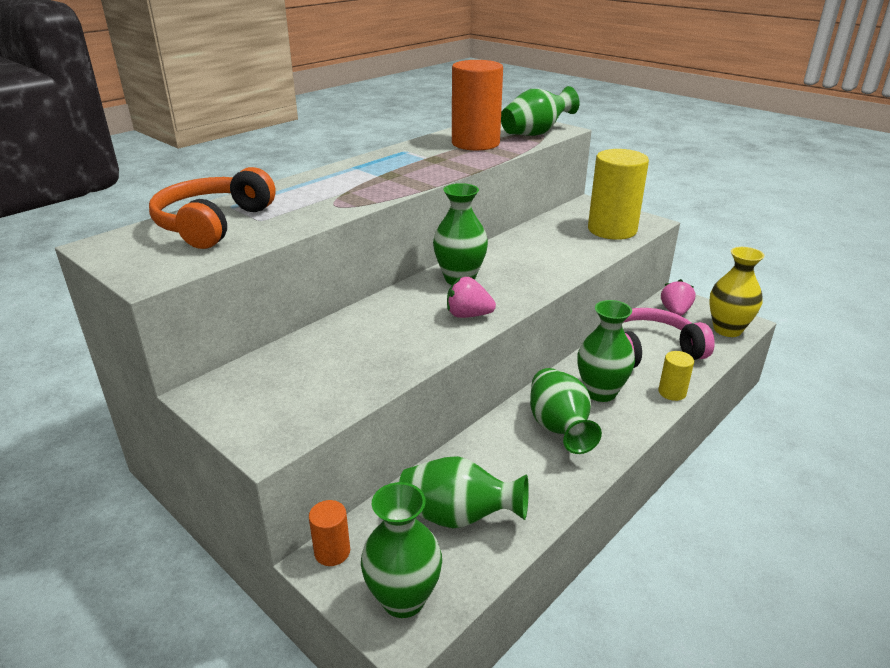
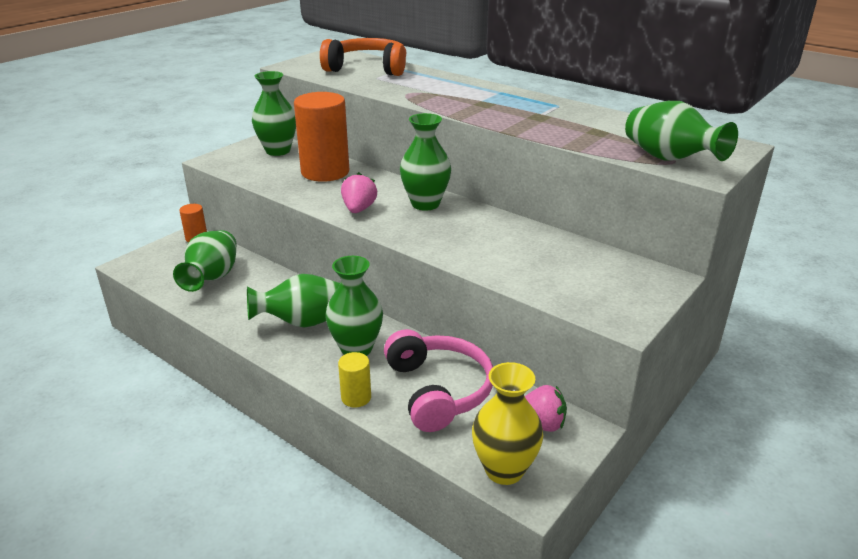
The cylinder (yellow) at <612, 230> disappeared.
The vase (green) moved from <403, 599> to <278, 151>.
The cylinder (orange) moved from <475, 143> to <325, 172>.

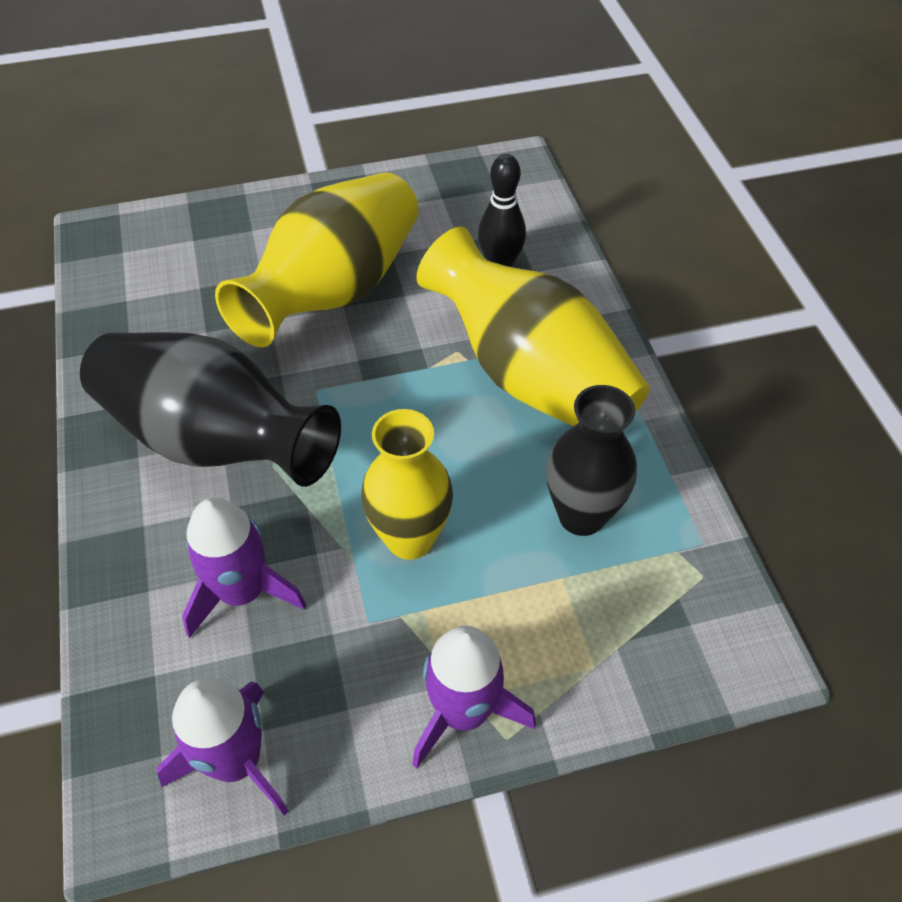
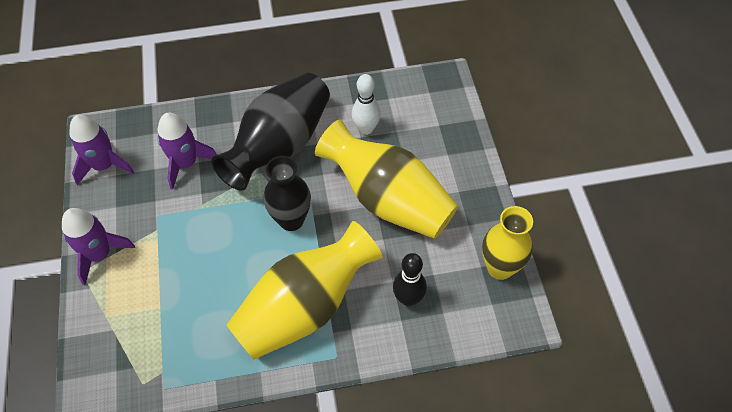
The bowling pin (white) at <366, 129> appeared.
The vase (yellow) moved from <410, 539> to <500, 268>.
The vase (black) moved from <581, 515> to <291, 220>.

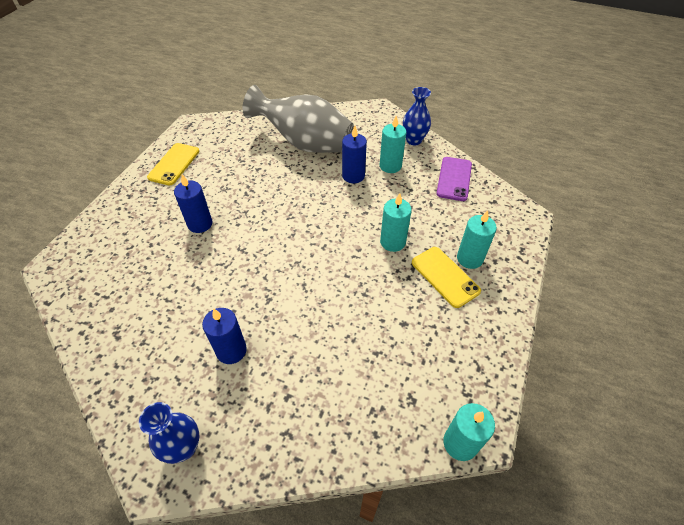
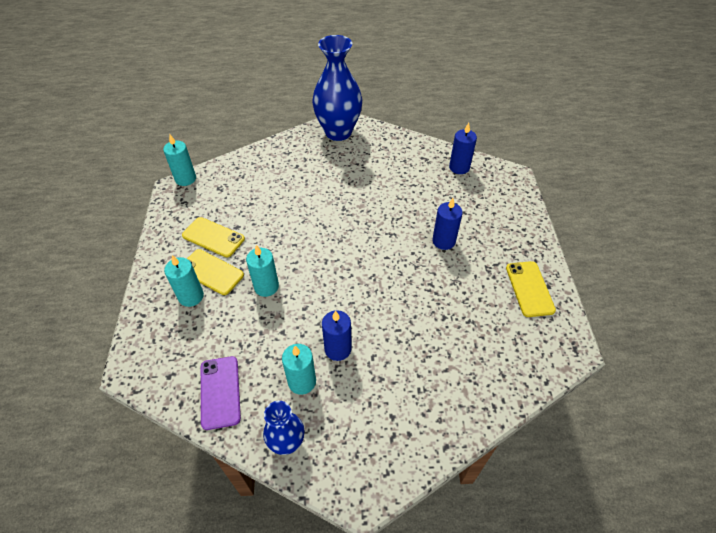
The vase (grey) at <304, 143> disappeared.
The phone (yellow) at <213, 237> appeared.
The candle (blue) moved from <231, 350> to <459, 167>.
The vase (blue) at <184, 447> changed to 1.90 times the size.

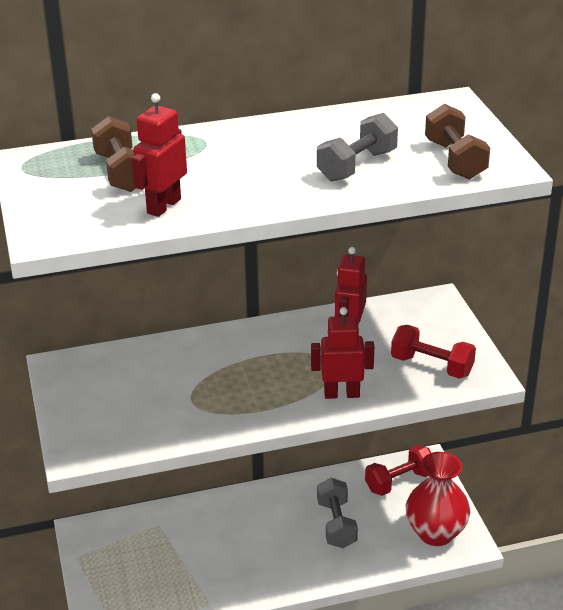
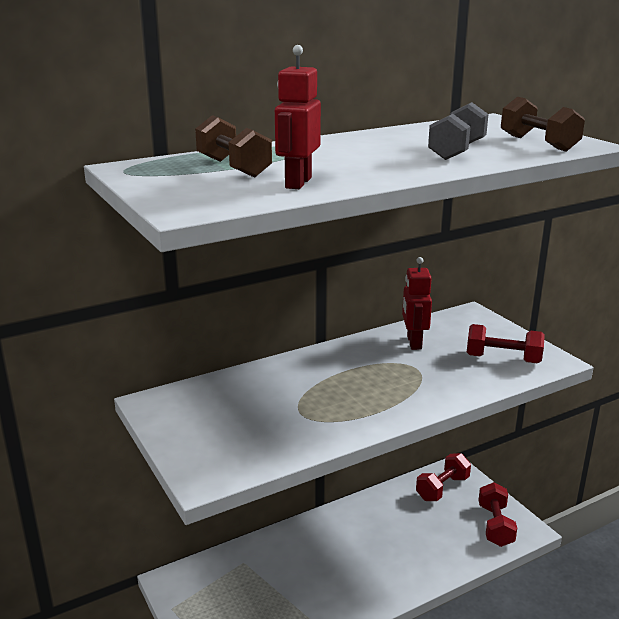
The robot (red) at <341, 394> disappeared.
The dumbbell (grey) at <336, 524> disappeared.
The vase (red) at <435, 533> was replaced by the dumbbell (red) at <495, 525>.

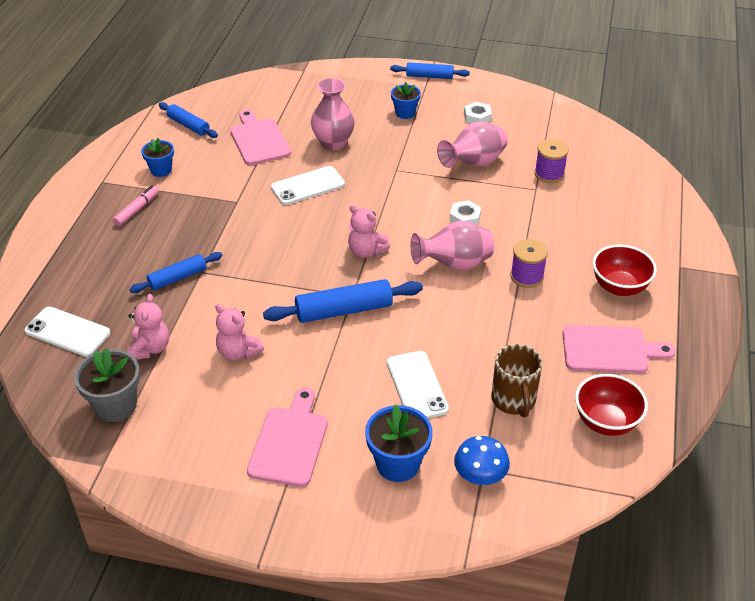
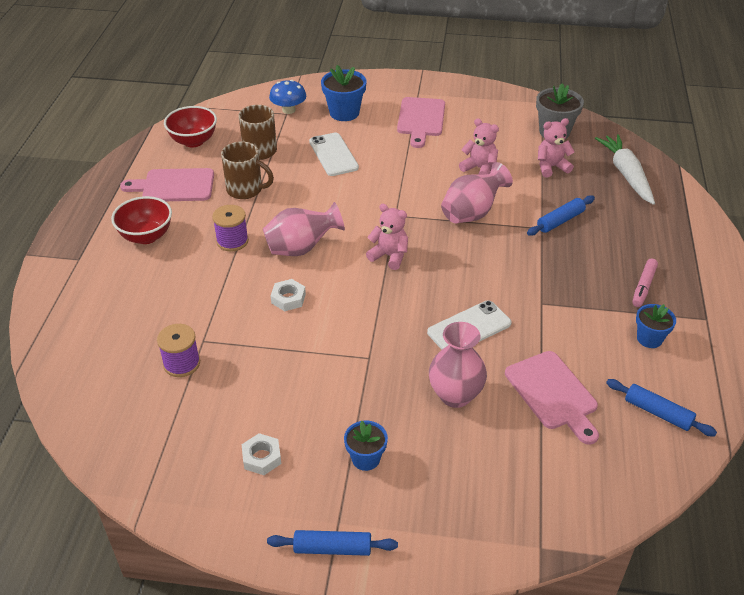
The rolling pin (blue) at <344, 310> disappeared.
The mug (brown) at <246, 190> appeared.
The vase (pink) moved from <474, 163> to <472, 213>.
The phone (white) at <67, 332> was replaced by the carrot (white) at <626, 174>.
The teddy bear (pink) at <150, 348> turned 75 degrees clockwise.

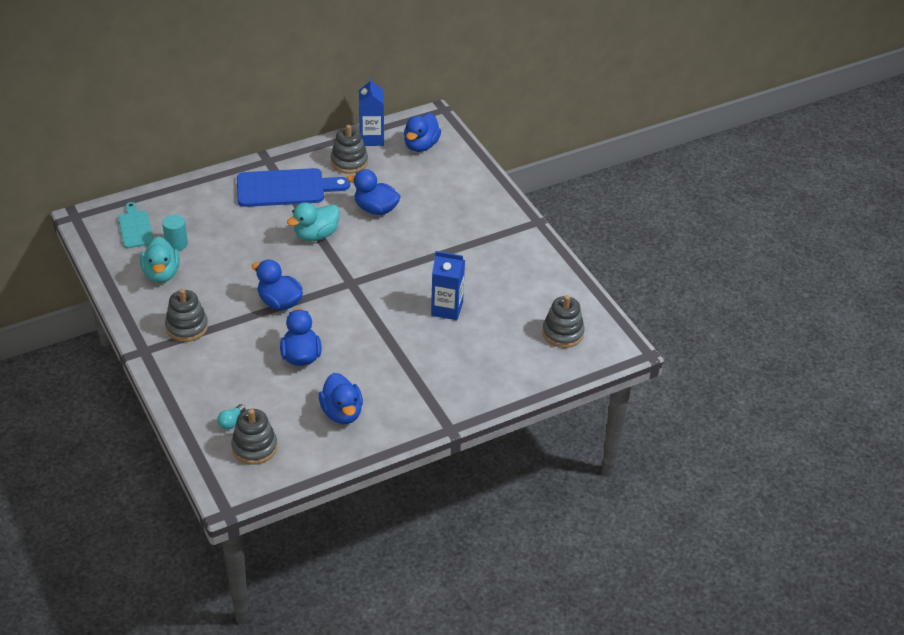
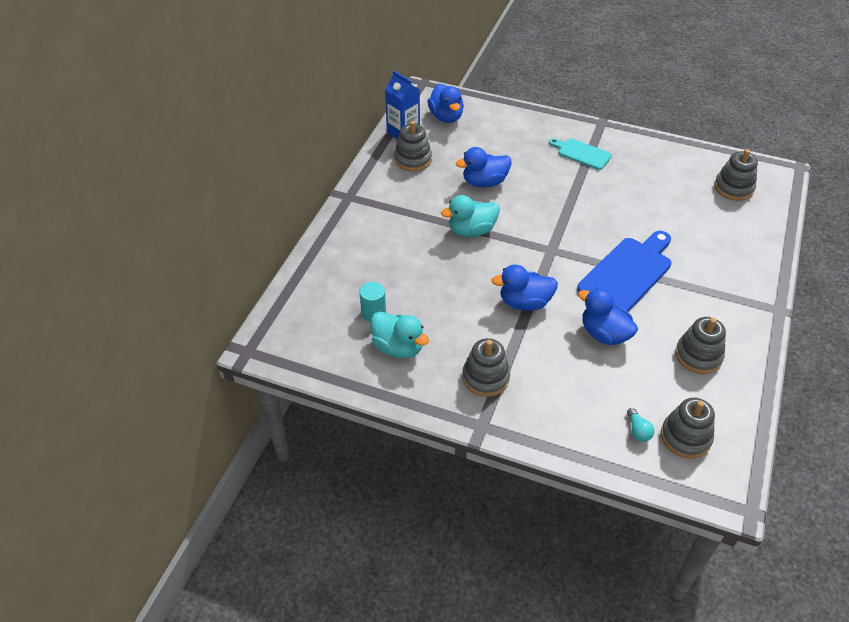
The carton (blue) at <447, 309> disappeared.
The cutting board (turquoise) moved from <135, 228> to <582, 153>.
The cutting board (blue) moved from <285, 188> to <627, 273>.
The duck (blue) at <342, 413> was replaced by the stacking toy (grey) at <698, 355>.
The duck (turquoise) at <316, 235> turned 60 degrees clockwise.

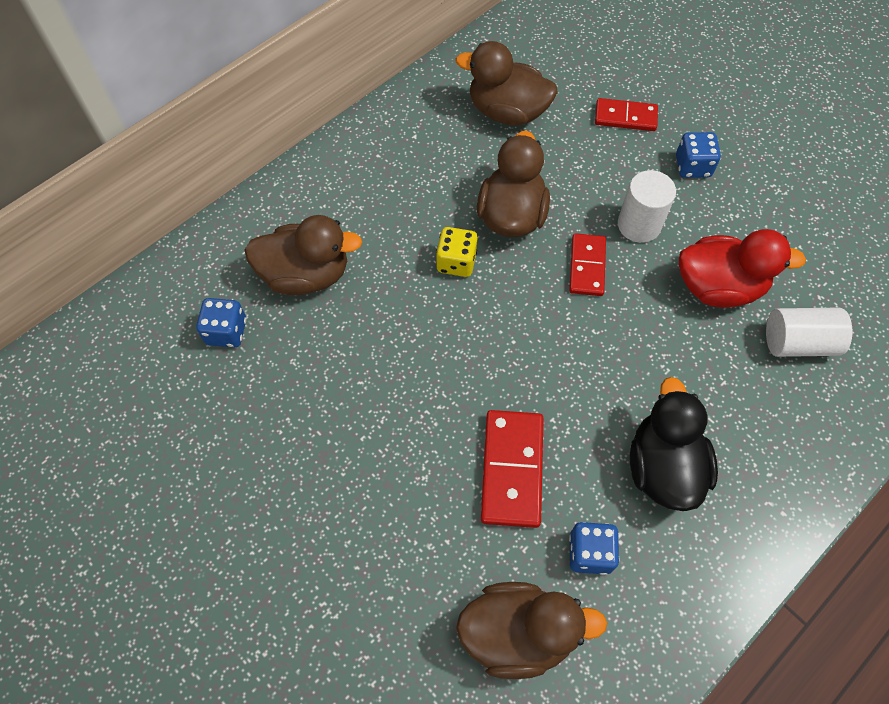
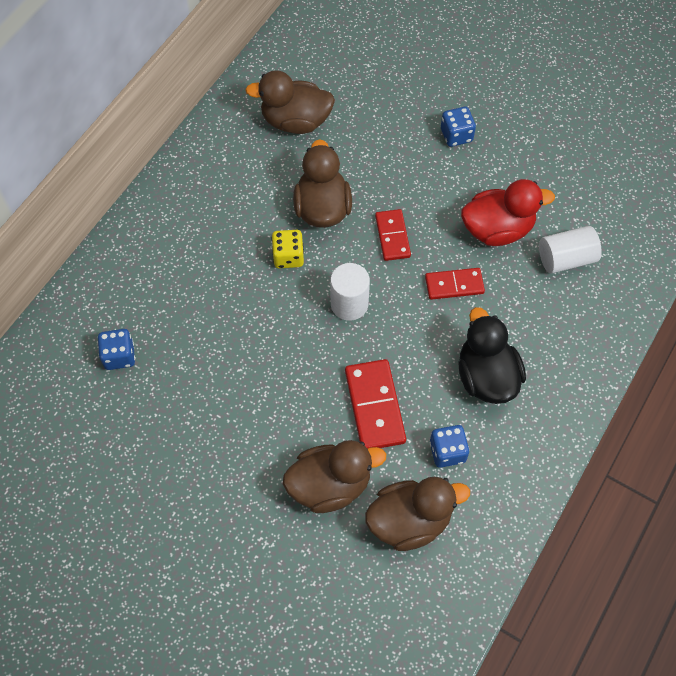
The duck (brown) moved from <306, 275> to <330, 485>.
The domino (red) moved from <625, 117> to <454, 285>.
The cylinder (white) moved from <639, 225> to <349, 304>.

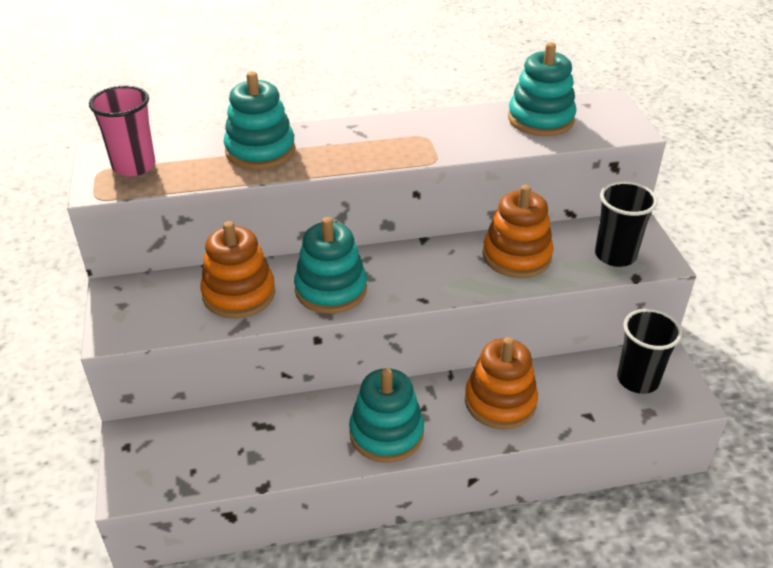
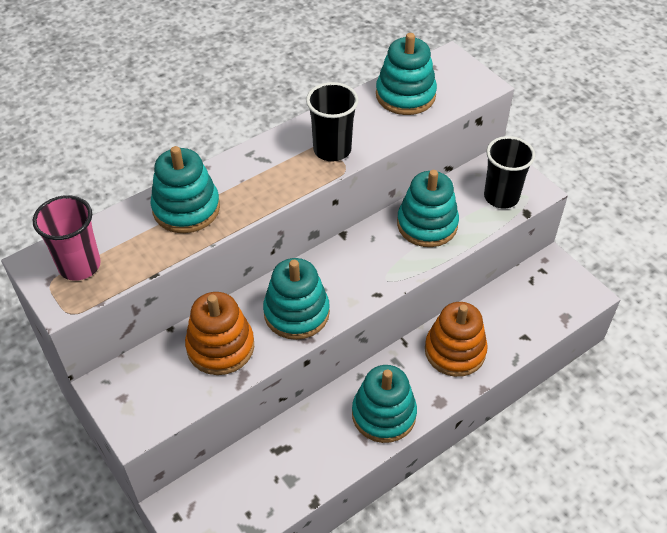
The cup (black) moved from <637, 380> to <332, 150>.
The stacking toy (orange) at <516, 256> became the stacking toy (turquoise) at <427, 224>.

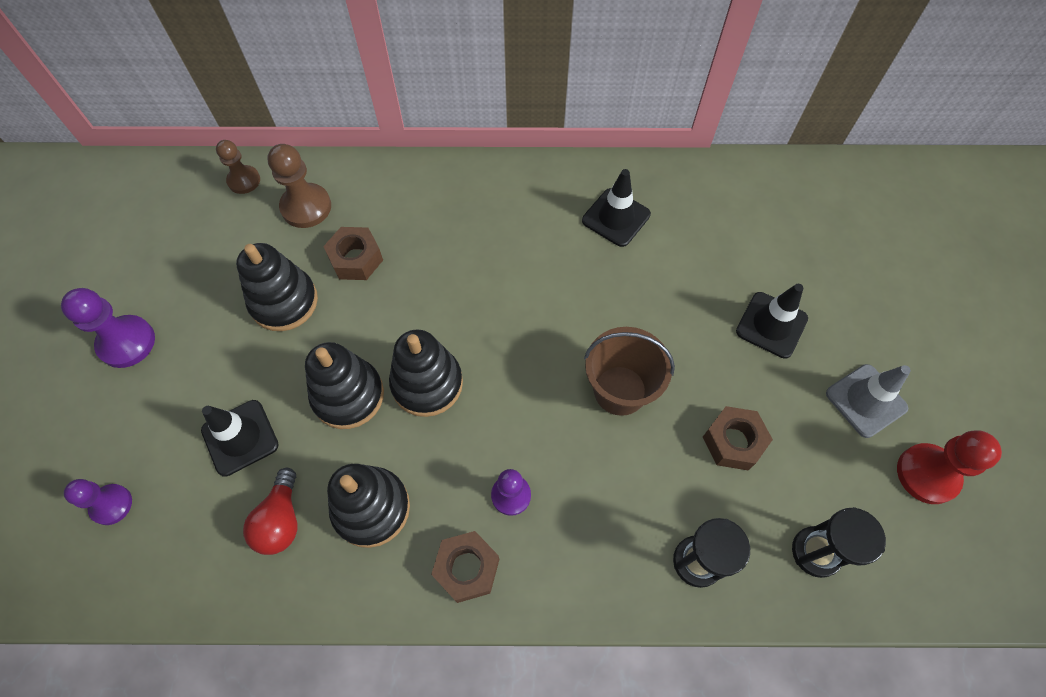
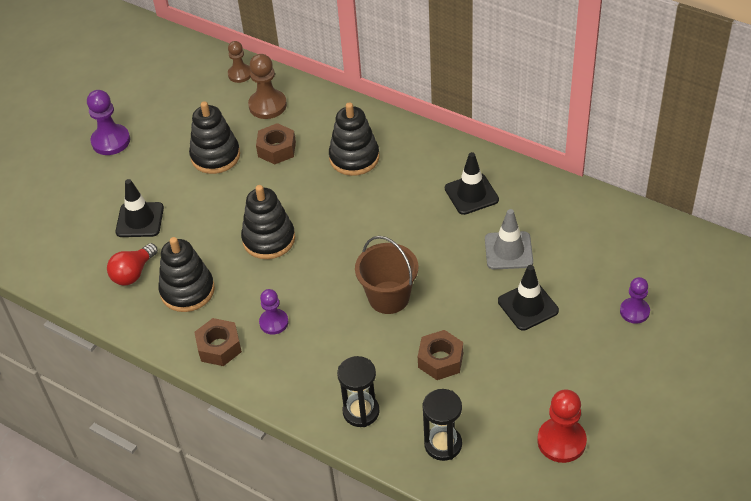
The pawn (purple) moved from <111, 505> to <634, 311>.
The stacking toy (black) moved from <348, 395> to <354, 158>.
The traffic cone (grey) moved from <866, 400> to <508, 251>.

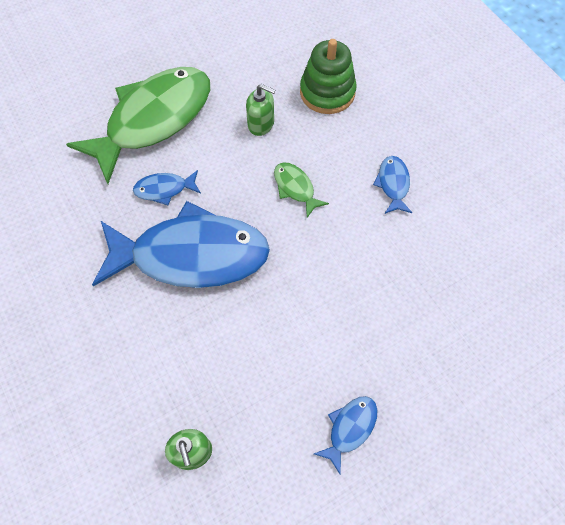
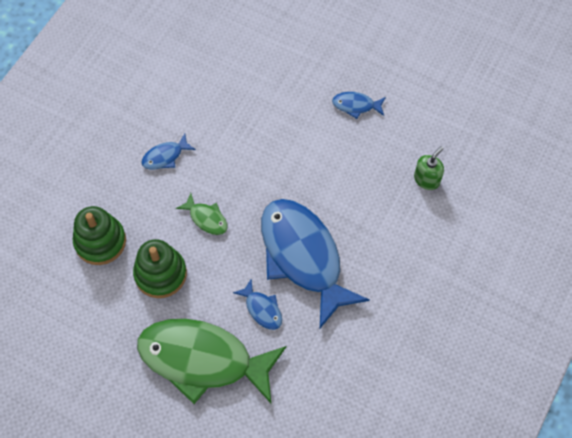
The soap dispenser (green) at <261, 124> was replaced by the stacking toy (green) at <160, 274>.
The fish (green) at <295, 188> turned 75 degrees counterclockwise.

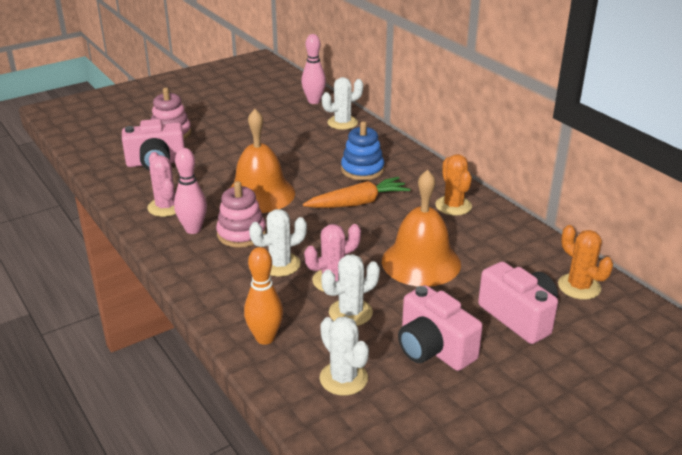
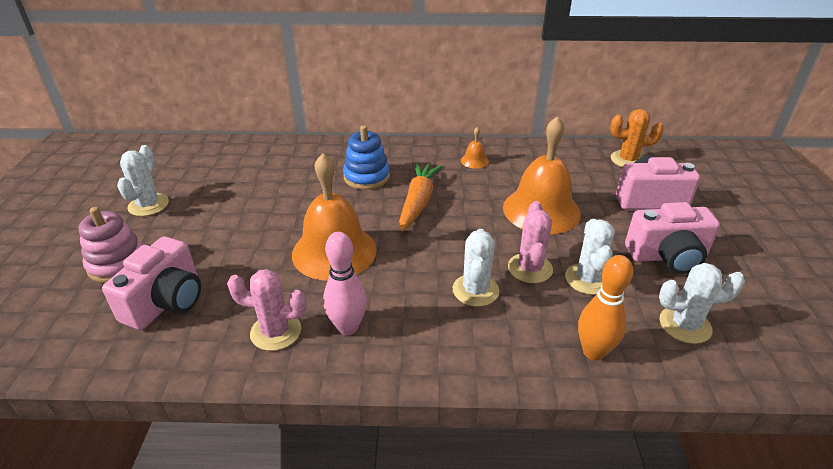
The stacking toy (pink) at <241, 234> disappeared.
The bowling pin (pink) at <314, 101> disappeared.
The cactus (white) moved from <342, 123> to <148, 205>.
The cactus (orange) at <453, 206> was replaced by the bell (orange) at <474, 160>.

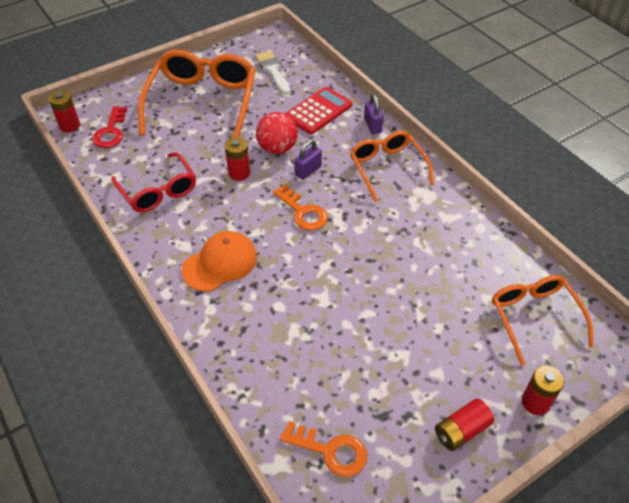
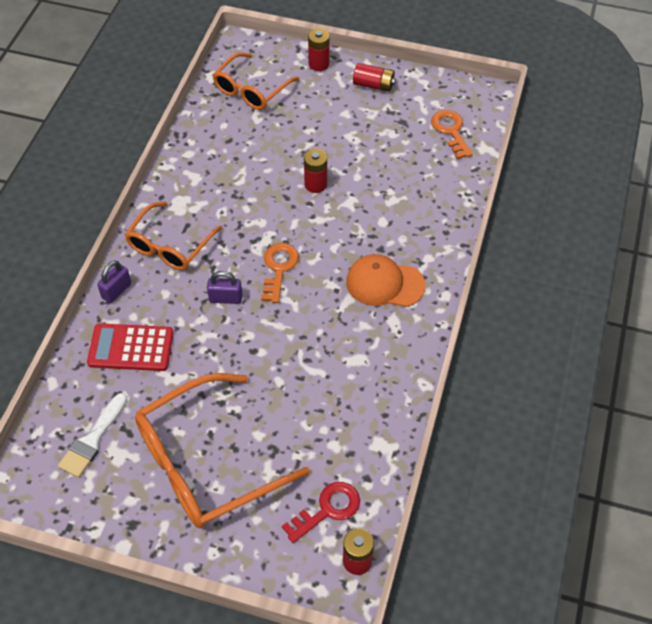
The glasses (red) at <158, 191> disappeared.
The ball (red) at <277, 148> disappeared.
The battery (red) moved from <239, 173> to <315, 184>.

